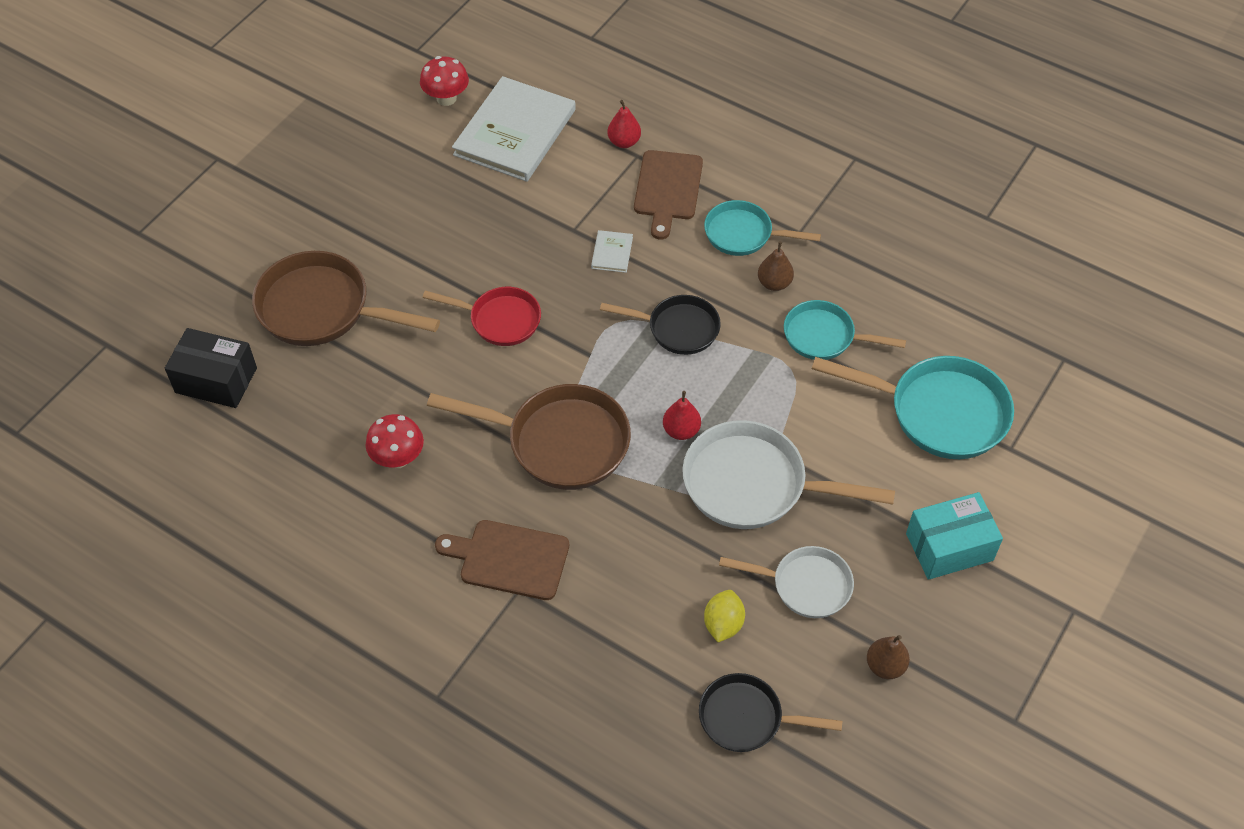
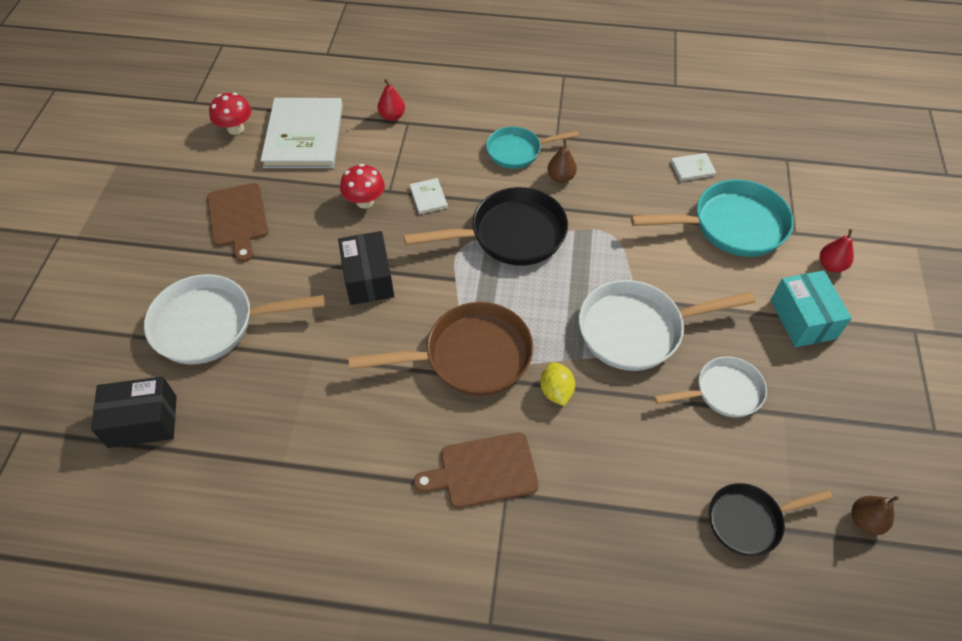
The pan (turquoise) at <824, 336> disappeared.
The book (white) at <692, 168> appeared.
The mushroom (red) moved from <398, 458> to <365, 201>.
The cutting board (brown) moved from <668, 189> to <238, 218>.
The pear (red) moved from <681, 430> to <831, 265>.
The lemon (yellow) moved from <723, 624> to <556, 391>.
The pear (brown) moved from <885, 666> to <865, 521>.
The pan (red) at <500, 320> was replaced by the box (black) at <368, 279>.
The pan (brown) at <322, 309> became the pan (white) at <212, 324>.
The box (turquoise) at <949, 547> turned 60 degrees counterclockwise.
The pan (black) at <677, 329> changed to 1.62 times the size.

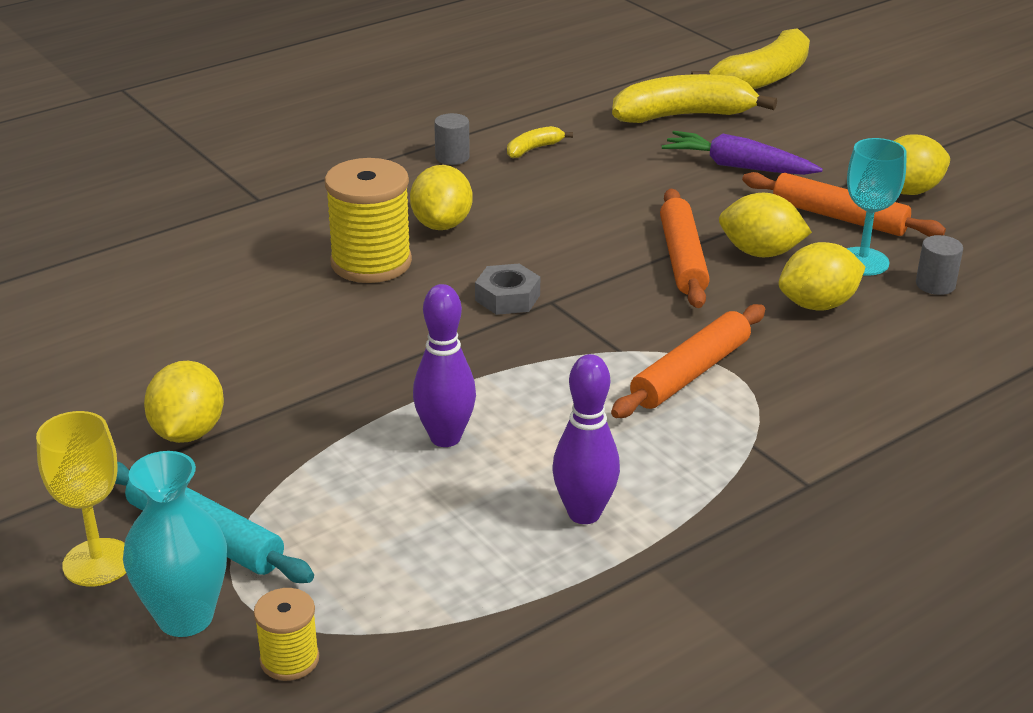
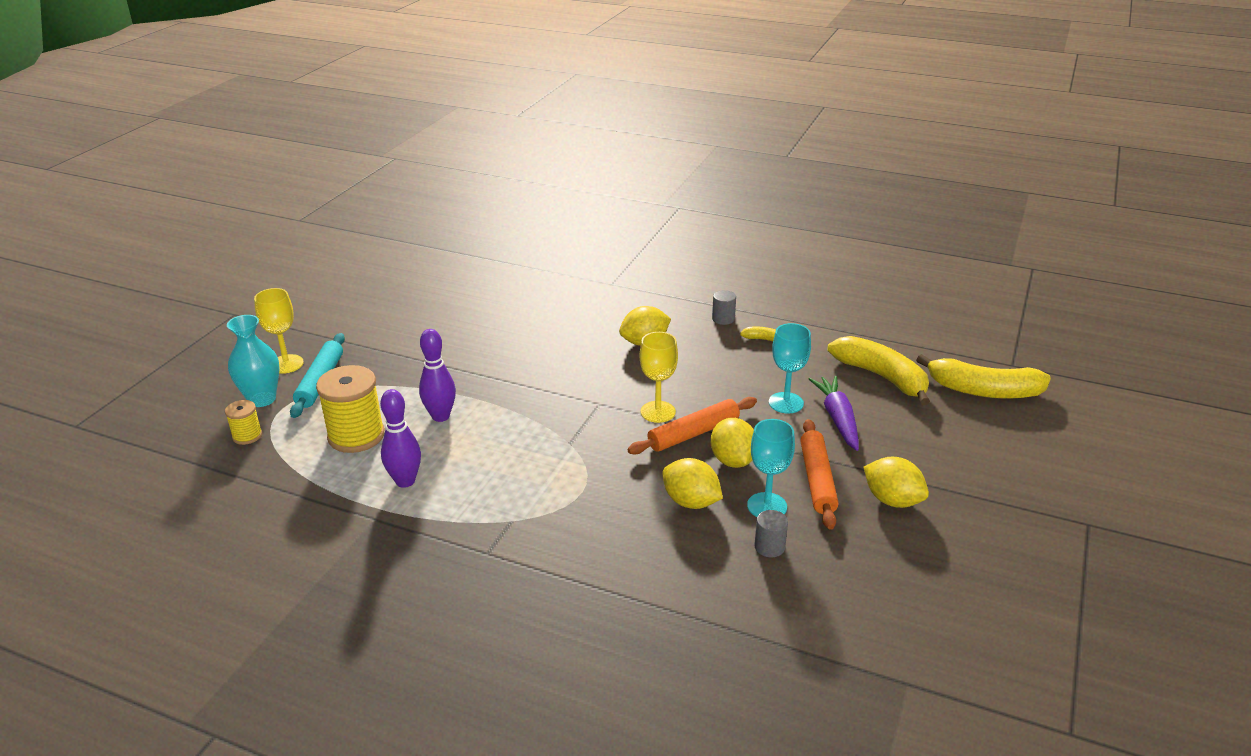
The lemon (yellow) at <188, 432> disappeared.
The nut (grey) at <507, 297> disappeared.
The rolling pin (orange) at <691, 373> disappeared.
The goblet (yellow) at <658, 412> appeared.
The goblet (turquoise) at <786, 403> appeared.
The spool (yellow) moved from <371, 262> to <356, 436>.

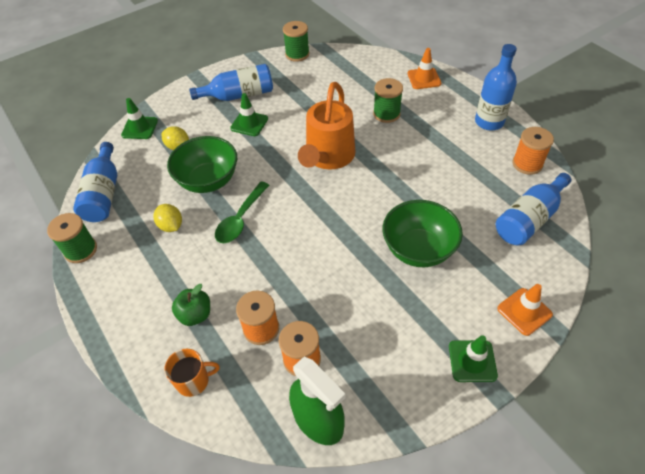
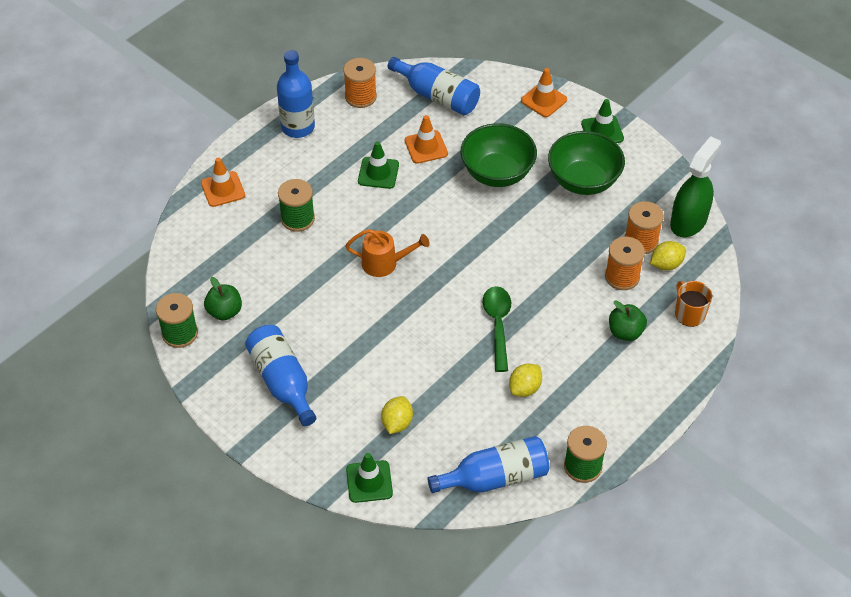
The apple (green) at <224, 311> appeared.
The traffic cone (orange) at <426, 147> appeared.
The lemon (yellow) at <666, 264> appeared.
The bowl (green) moved from <208, 181> to <583, 181>.
The traffic cone (green) moved from <249, 123> to <378, 173>.
The spoon (green) at <240, 219> turned 105 degrees counterclockwise.
The watering can (orange) at <328, 158> changed to 0.58 times the size.

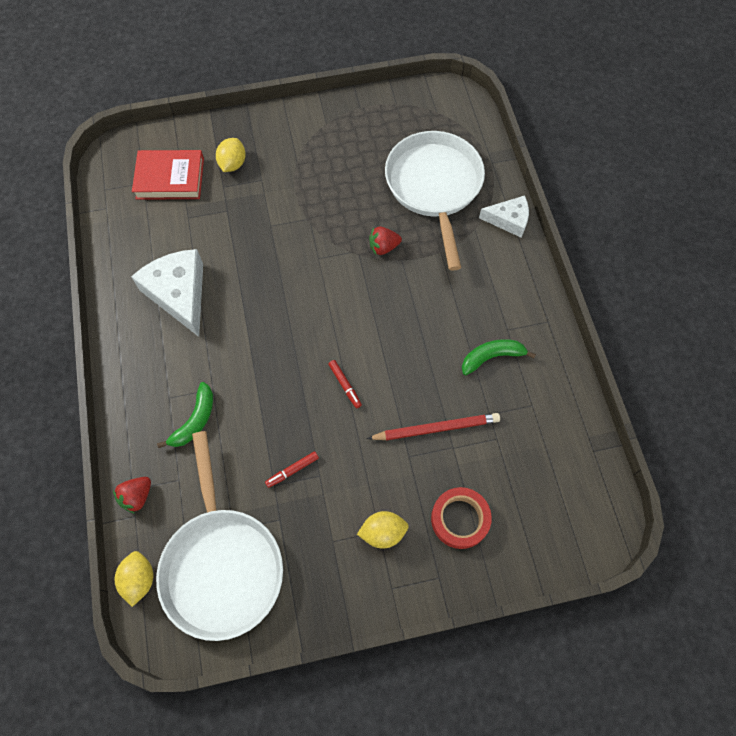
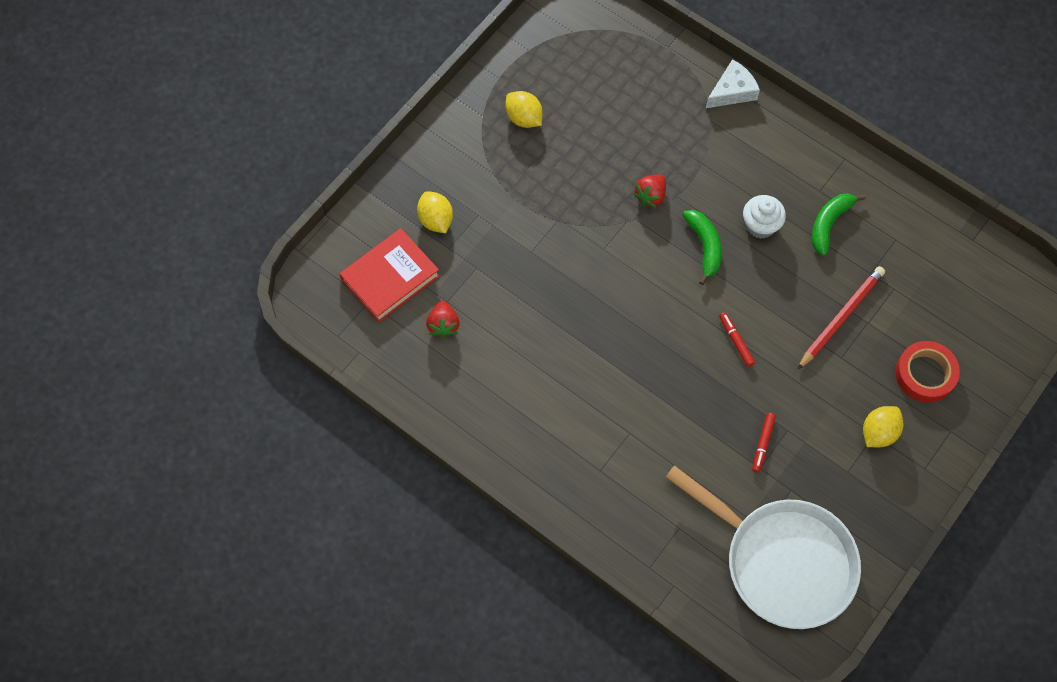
The cheese (white) at <179, 294> disappeared.
The pan (white) at <434, 187> disappeared.
The cupcake (white) at <760, 225> appeared.
The strawberry (red) moved from <137, 496> to <443, 325>.
The lemon (yellow) moved from <139, 579> to <524, 118>.
The banana (green) moved from <195, 420> to <704, 247>.
The marker (red) at <345, 385> turned 135 degrees counterclockwise.

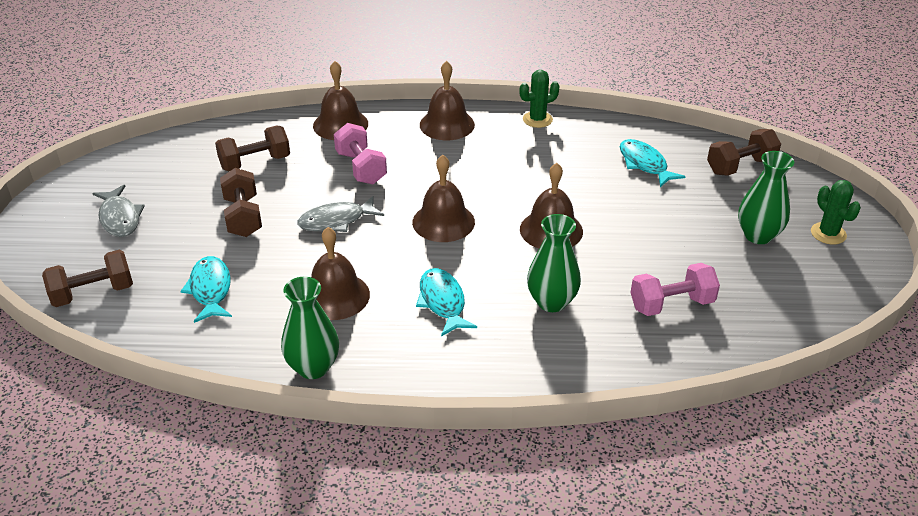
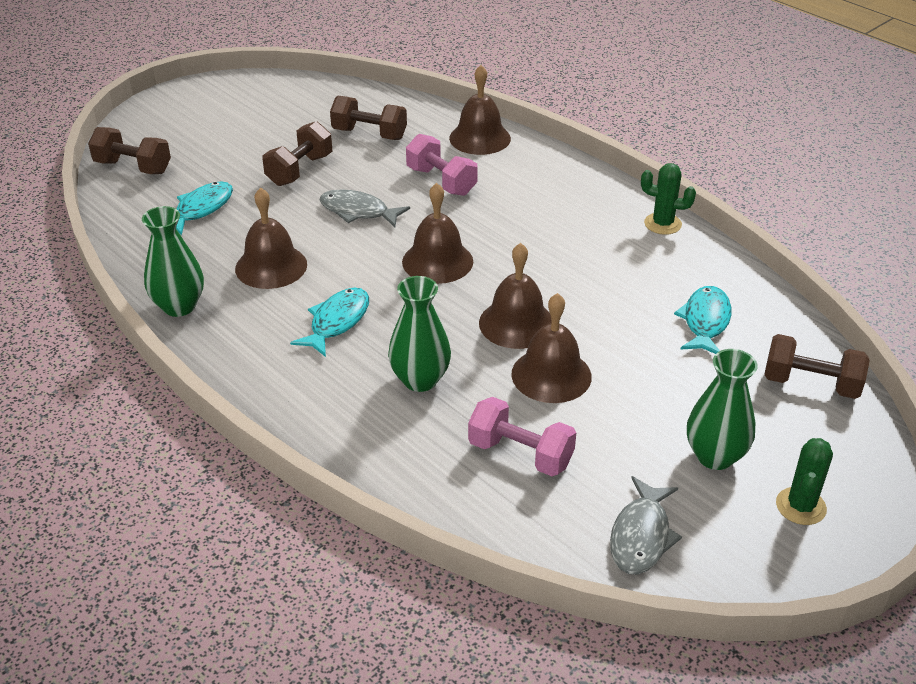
The fish (grey) moved from <119, 218> to <641, 536>.
The bell (brown) moved from <447, 124> to <551, 375>.
The dumbbell (pink) at <361, 168> turned 60 degrees counterclockwise.

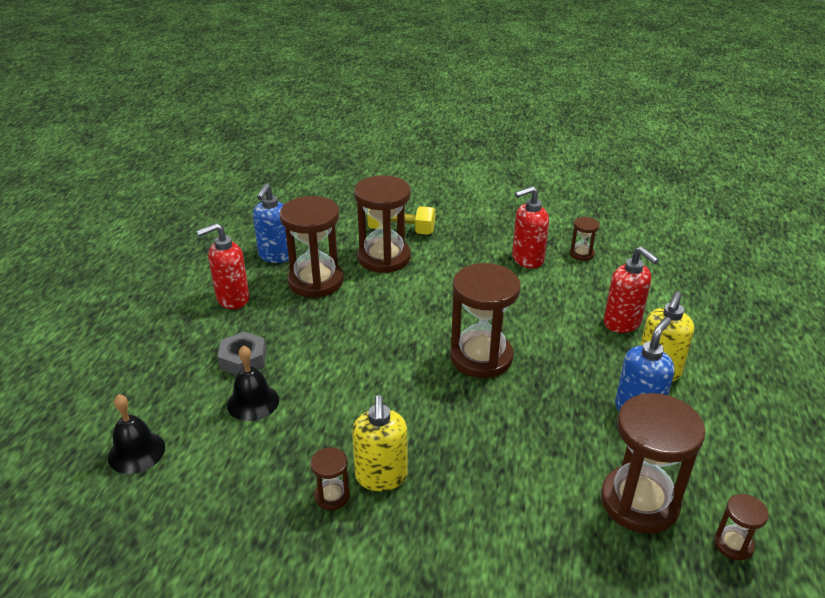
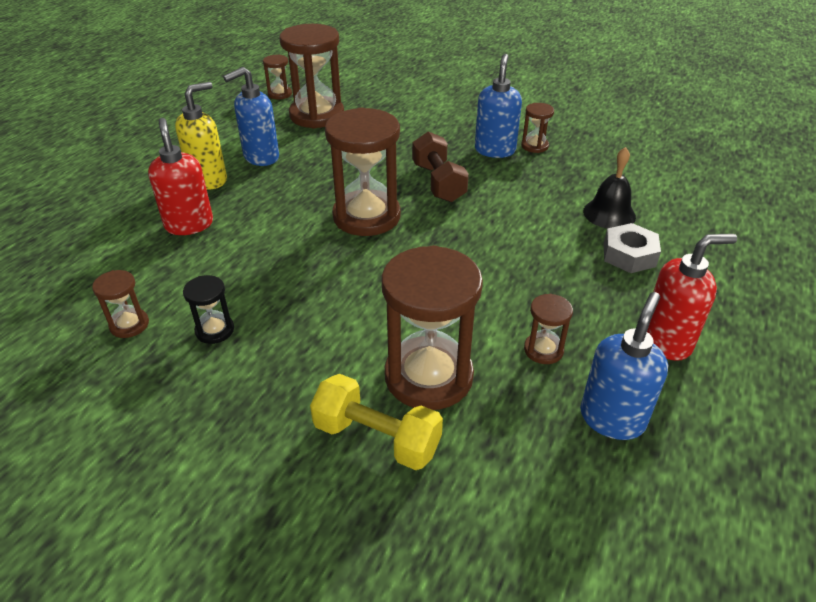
The bell (black) at <136, 452> disappeared.
The dumbbell (brown) at <438, 182> appeared.
The soap dispenser (red) at <527, 259> was replaced by the hourglass (black) at <215, 330>.
The soap dispenser (yellow) at <381, 477> became the soap dispenser (blue) at <495, 150>.
The hourglass (brown) at <315, 281> changed to 0.46 times the size.

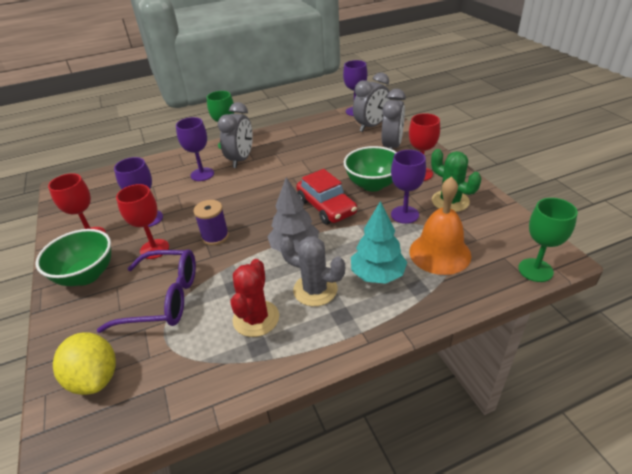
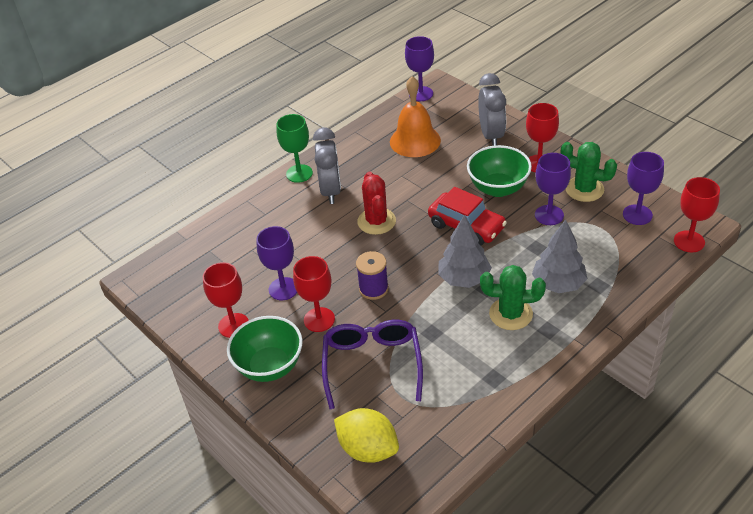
The clock (grey) at <371, 126> disappeared.
The goblet (purple) moved from <202, 174> to <637, 215>.
The cactus (red) moved from <256, 318> to <376, 221>.
The bell (orange) moved from <439, 253> to <415, 141>.
The cactus (grey) at <315, 290> became the cactus (green) at <510, 314>.
The tree (turquoise) at <377, 275> became the tree (grey) at <558, 284>.
The goblet (green) at <535, 270> became the goblet (red) at <689, 241>.
The glasses (purple) at <164, 298> turned 75 degrees counterclockwise.

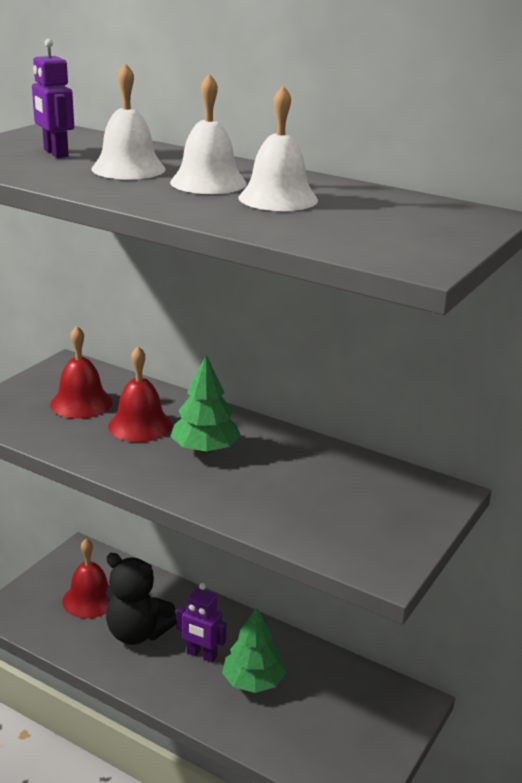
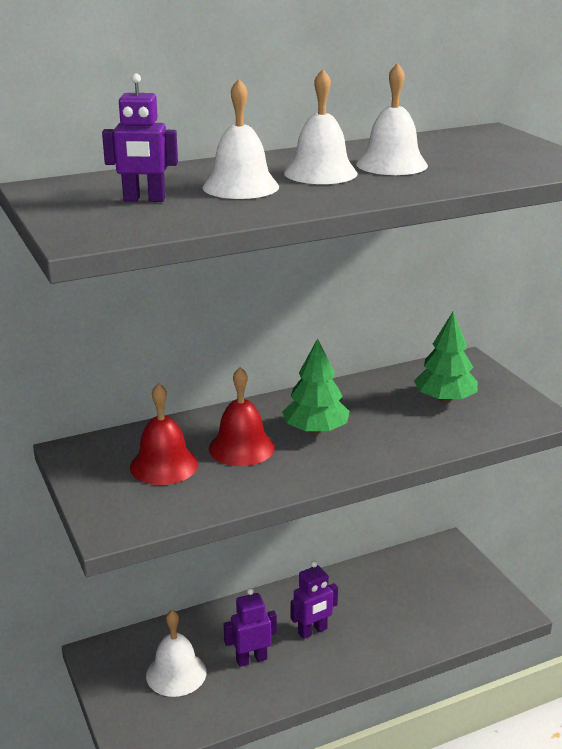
The tree (green) moved from <253, 681> to <445, 399>.
The teddy bear (black) at <137, 633> was replaced by the robot (purple) at <251, 659>.
The bell (red) at <90, 599> became the bell (white) at <176, 673>.

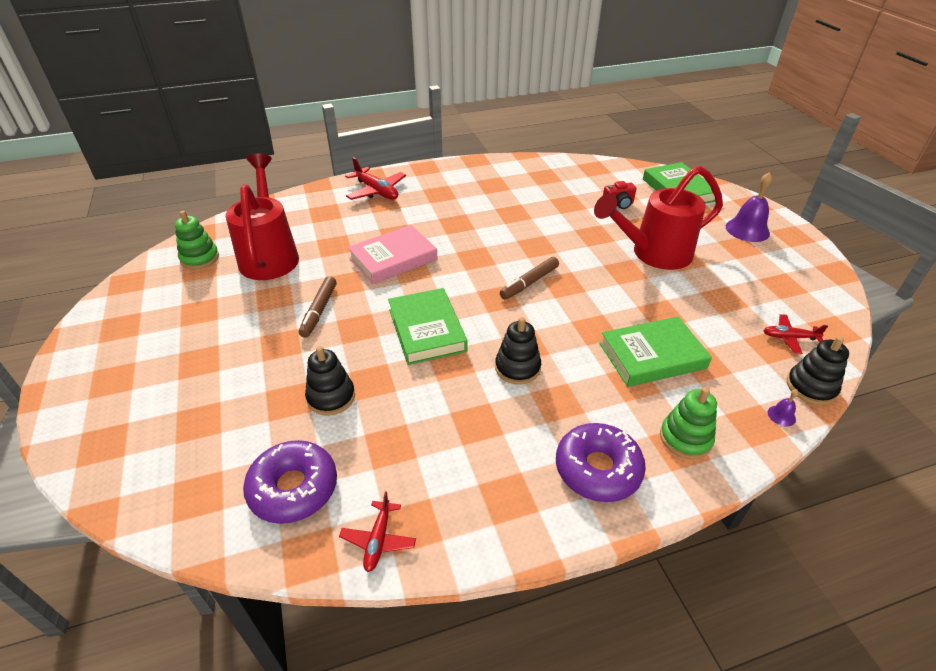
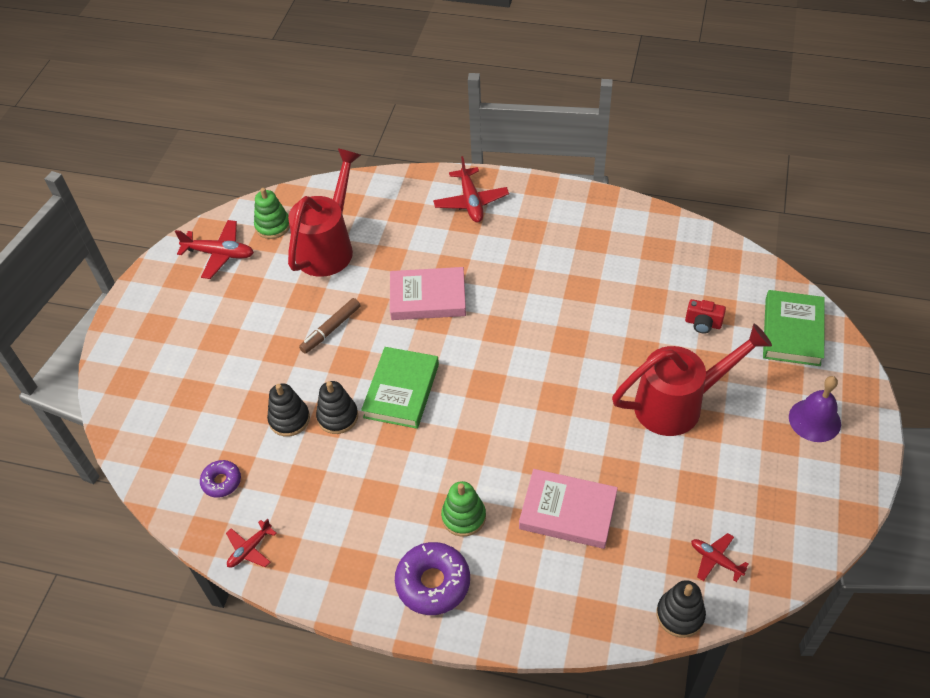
The marker (brown) at <529, 283> disappeared.
The bell (purple) at <781, 415> disappeared.
The plane (red) at <219, 254> appeared.
The stacking toy (black) moved from <517, 368> to <338, 417>.
The stacking toy (green) moved from <685, 438> to <463, 517>.
The book (green) at <652, 356> became the book (pink) at <568, 512>.
The watering can (red) at <653, 254> turned 150 degrees clockwise.
The donut (purple) at <293, 488> changed to 0.58 times the size.

